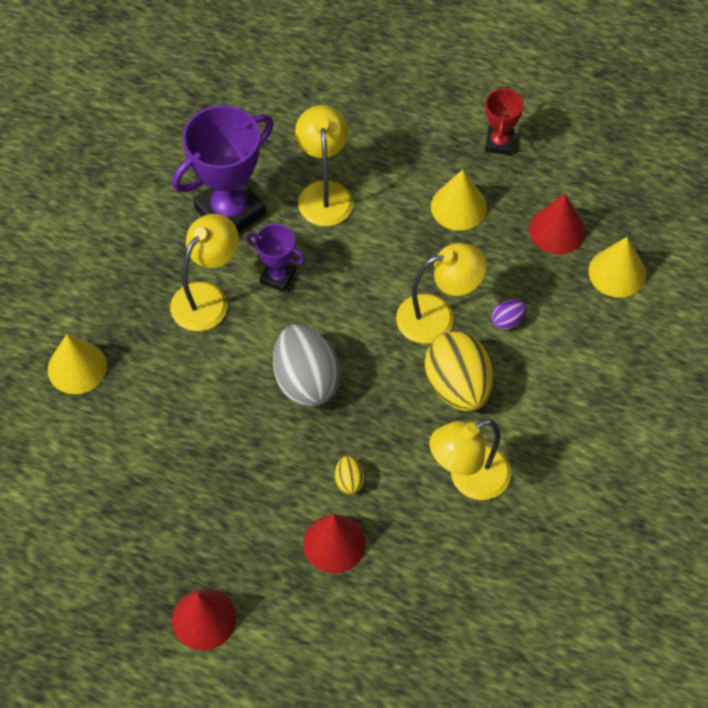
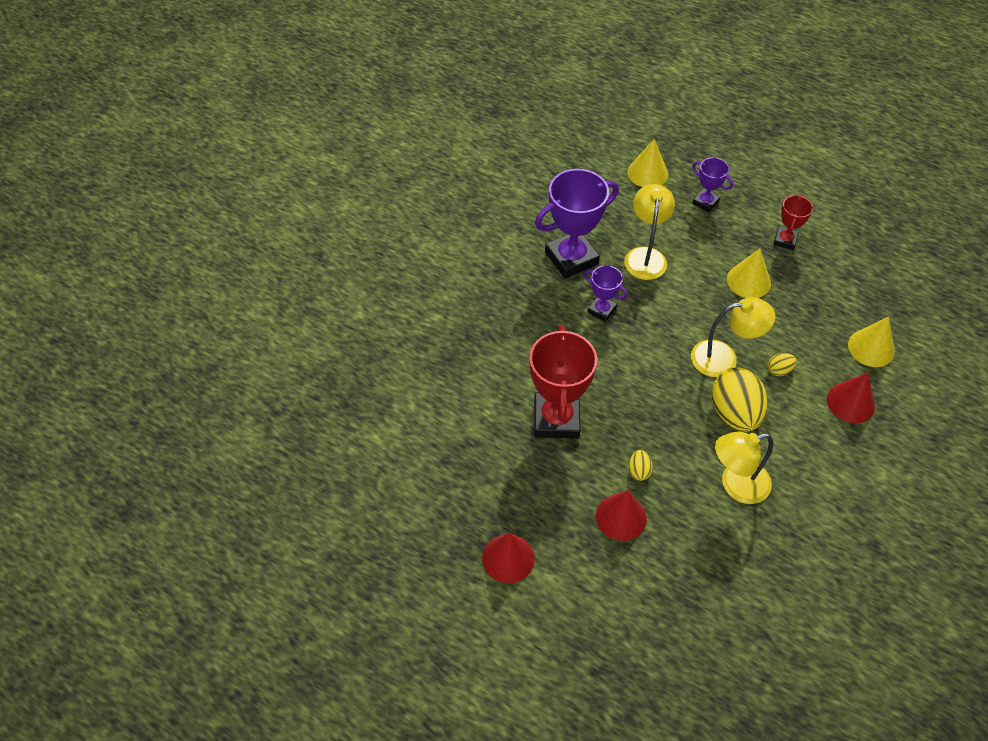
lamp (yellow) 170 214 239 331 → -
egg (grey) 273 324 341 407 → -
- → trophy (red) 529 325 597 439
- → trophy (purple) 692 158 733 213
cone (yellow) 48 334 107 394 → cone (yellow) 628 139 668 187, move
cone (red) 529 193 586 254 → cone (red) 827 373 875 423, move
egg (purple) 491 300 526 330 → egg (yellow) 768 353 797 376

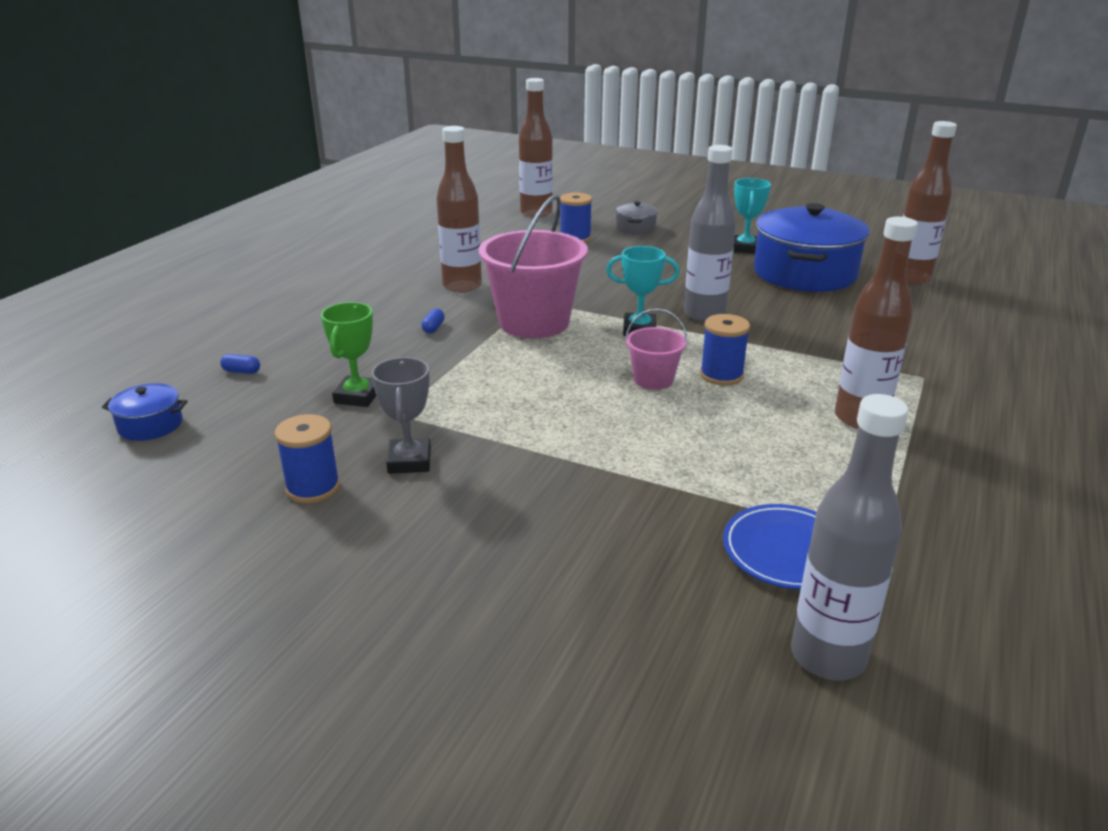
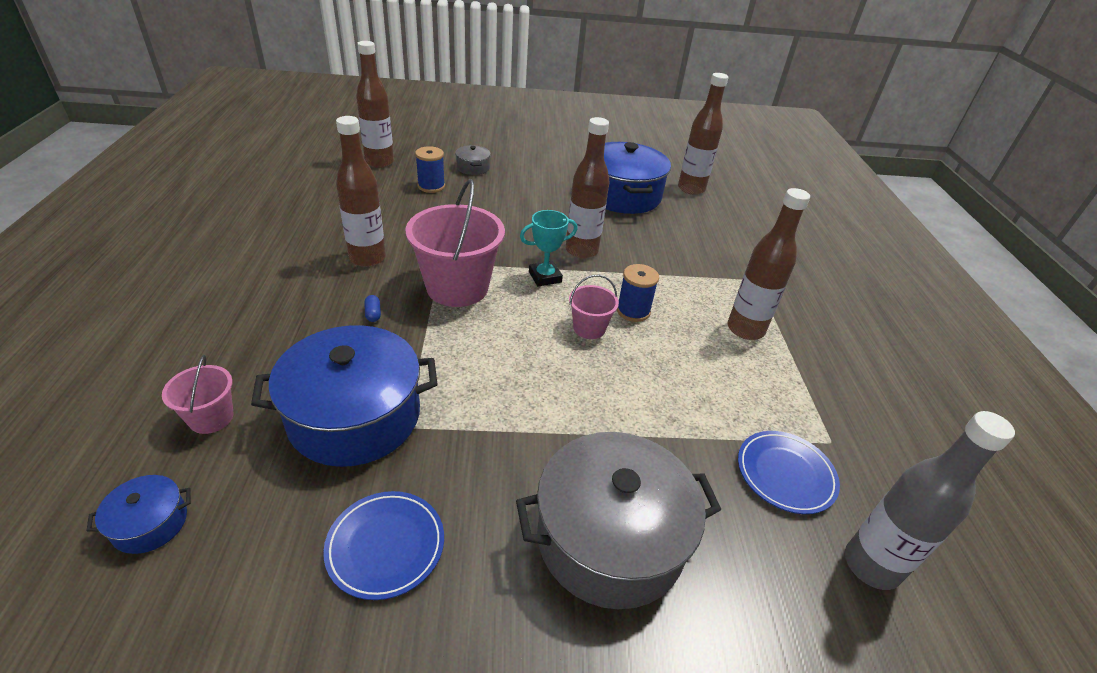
trophy (grey) 372 357 431 474 → -
trophy (turquoise) 733 178 771 254 → -
- → pot (grey) 516 432 721 609
capsule (blue) 220 354 260 374 → bucket (pink) 162 355 233 434
spool (blue) 275 414 340 503 → plate (blue) 323 491 444 600
trophy (green) 321 302 377 407 → pot (blue) 251 325 437 467
bottle (grey) 684 145 736 322 → bottle (brown) 566 117 610 259

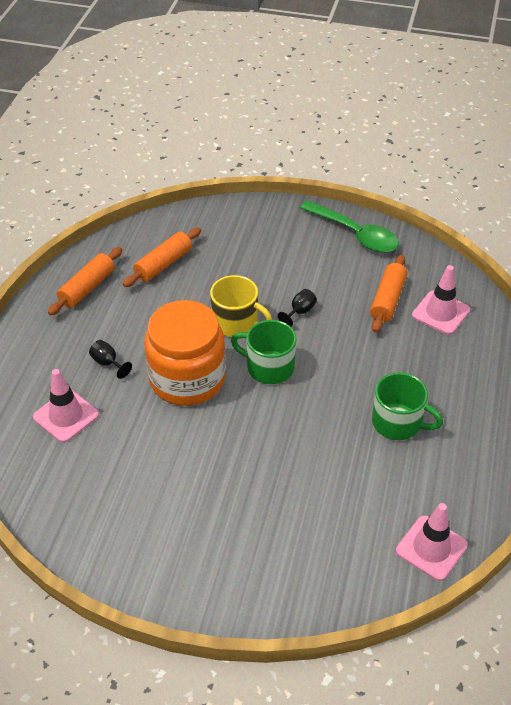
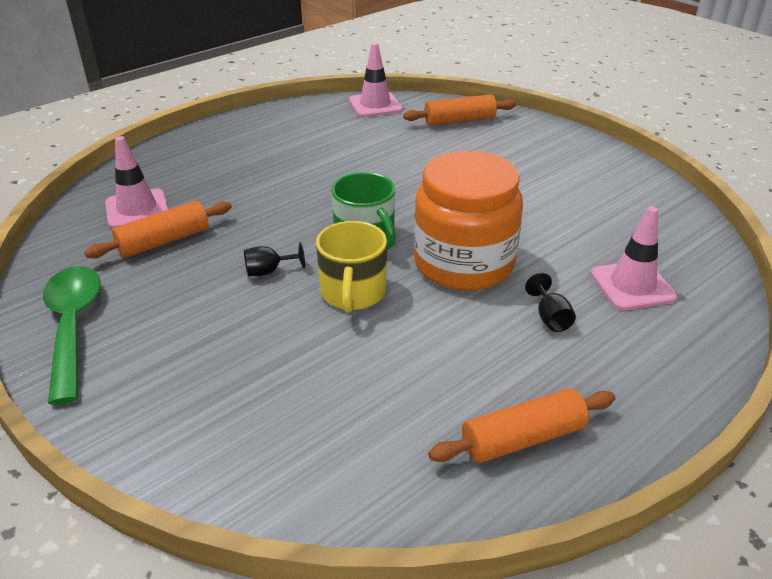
mug (green) 372 372 443 440 → -
rolling pin (orange) 123 227 201 287 → rolling pin (orange) 403 94 516 126, move
mug (yellow) 210 275 272 337 → mug (yellow) 316 221 387 313, 150 degrees counterclockwise

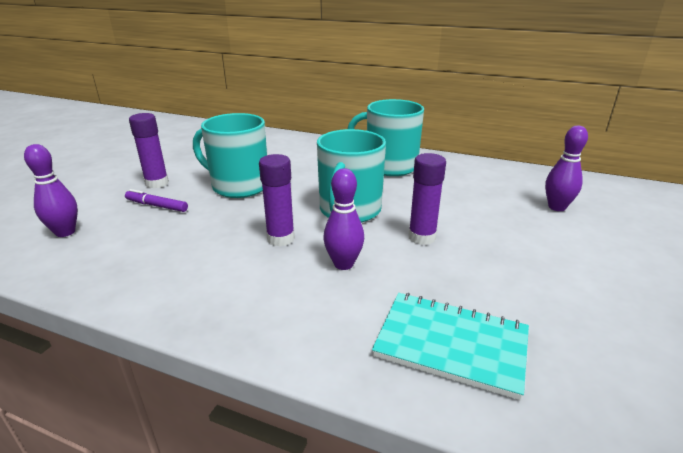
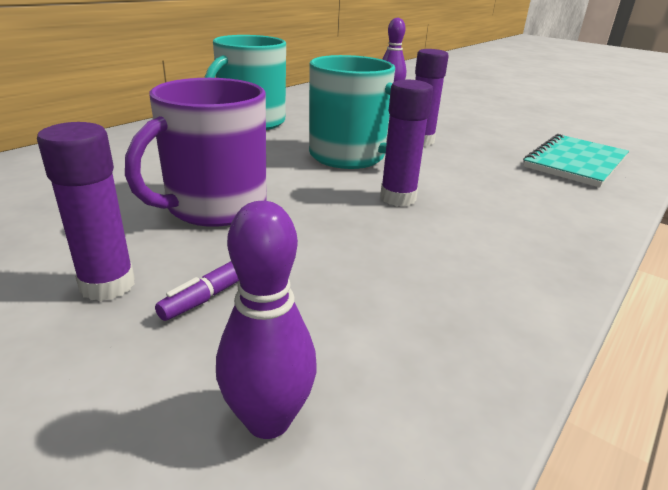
bowling pin (purple) 323 168 364 270 → -
mug (turquoise) 193 113 267 198 → mug (purple) 125 78 266 227

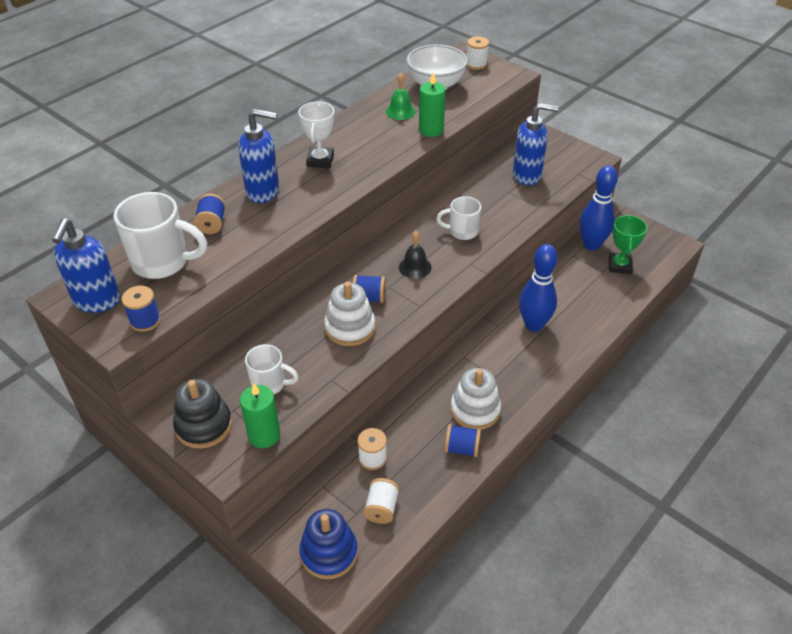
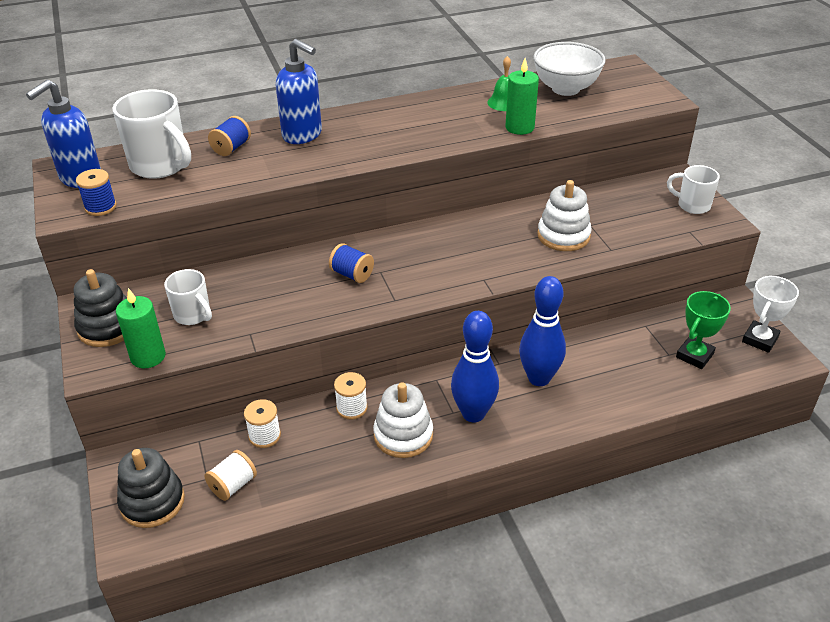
bell (black) 399 231 432 279 → -
spool (blue) 445 424 481 457 → -
soap dispenser (blue) 513 103 559 185 → -
trophy (white) 298 102 334 168 → trophy (white) 742 276 799 353, move
stacking toy (white) 324 281 375 346 → stacking toy (white) 537 180 592 251, move
mug (white) 436 196 481 240 → mug (white) 667 165 720 214, move
spool (white) 467 37 489 70 → spool (white) 334 372 368 419, move
bowling pin (blue) 580 165 618 251 → bowling pin (blue) 451 311 499 423, move
stacking toy (blue) 299 509 358 579 → stacking toy (black) 117 448 185 528

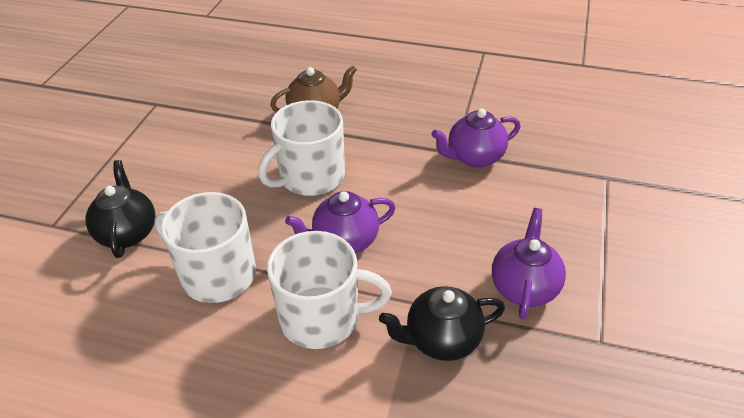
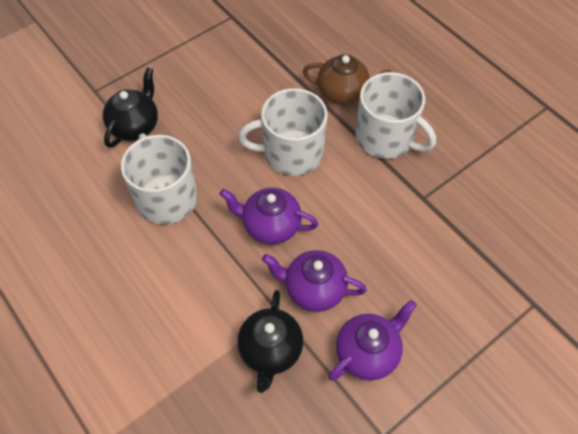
mug (white) 267 231 392 349 → mug (white) 356 72 436 159, move
teapot (purple) 431 109 520 168 → teapot (purple) 262 250 367 312, move
teapot (black) 379 286 505 361 → teapot (black) 237 290 303 393, 105 degrees counterclockwise

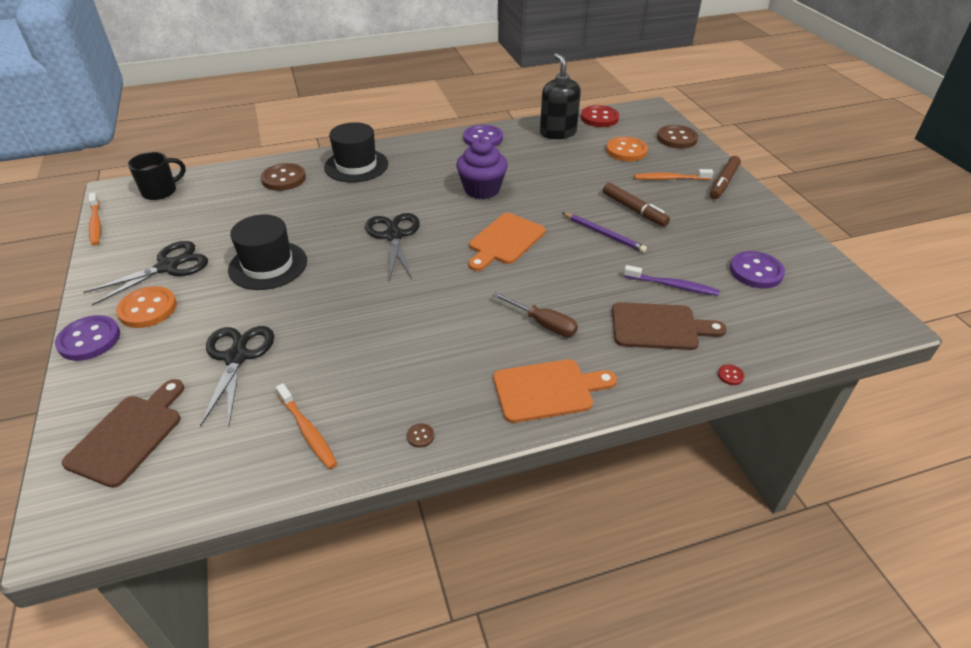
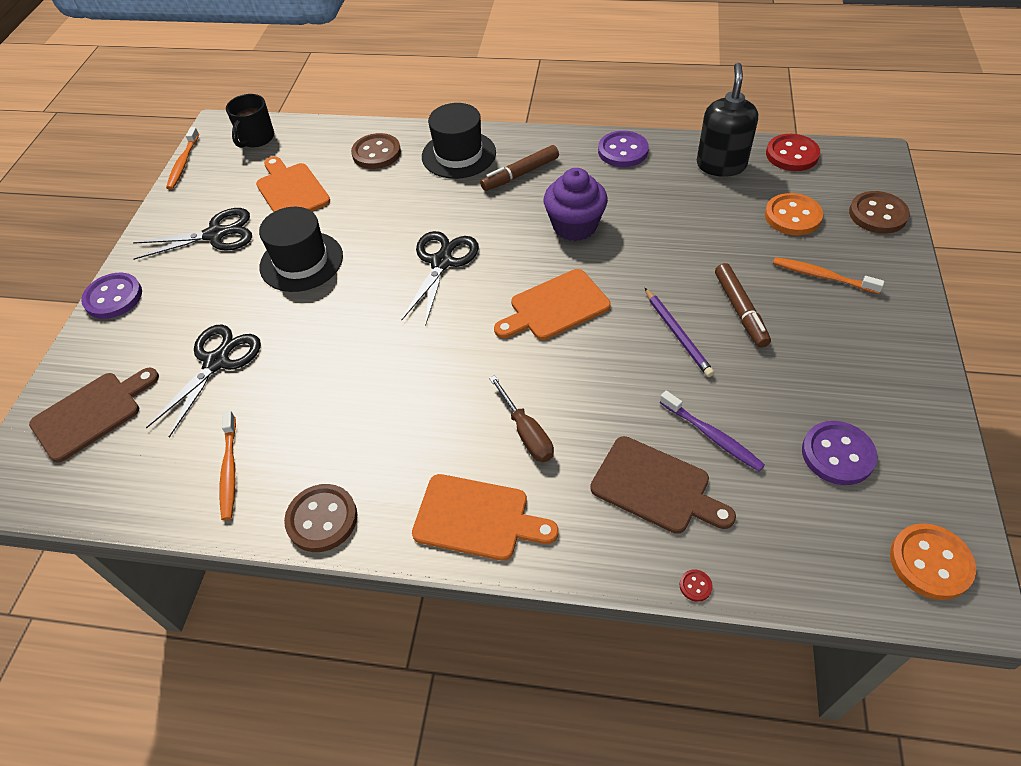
- → cutting board (orange) 256 156 330 212
button (orange) 116 286 177 328 → button (orange) 890 523 976 600, move
marker (brown) 710 156 741 199 → marker (brown) 480 145 559 191, move
mug (black) 128 152 186 200 → mug (black) 226 94 274 148, 120 degrees clockwise
button (brown) 407 423 434 448 → button (brown) 284 484 357 552, x2.41

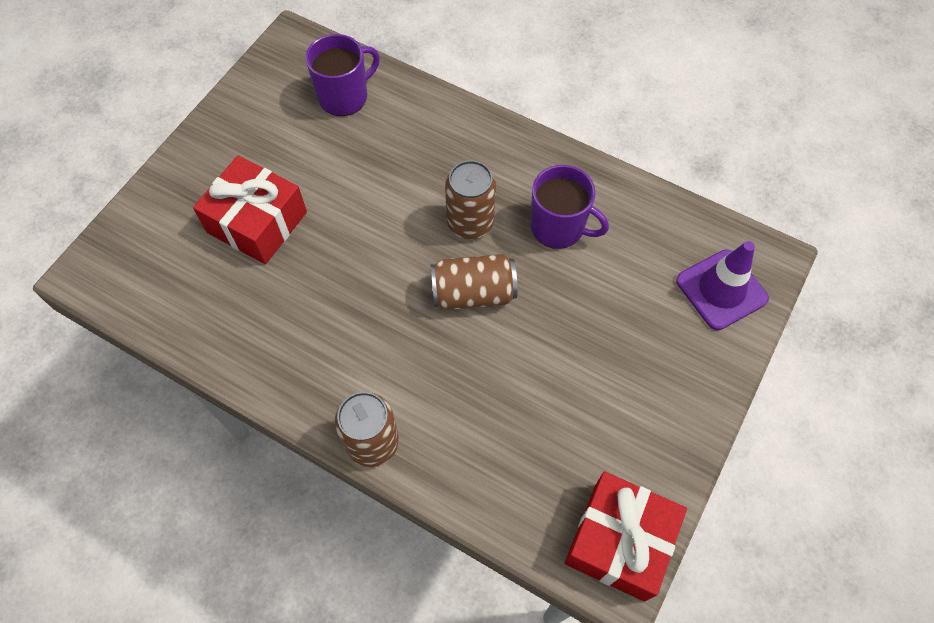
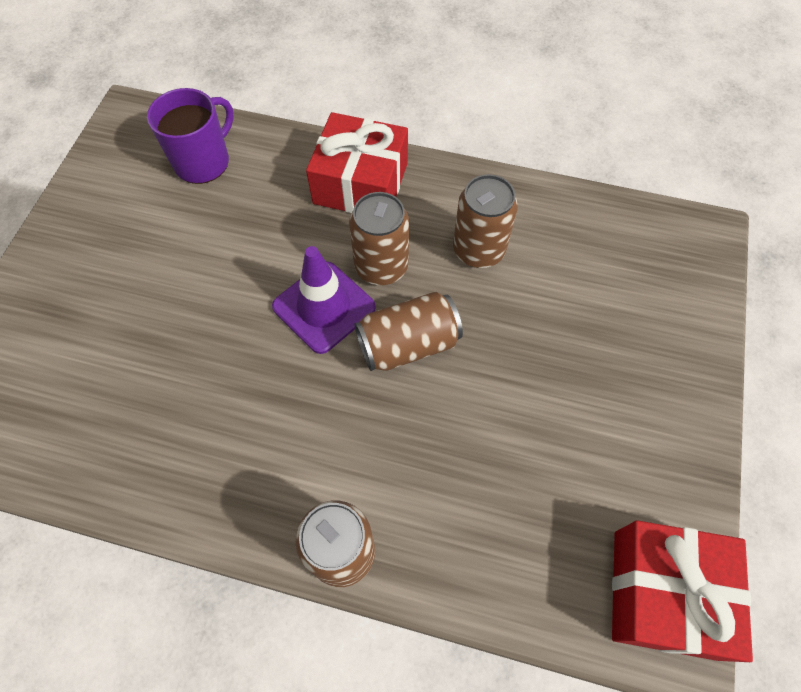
gift (red) 193 155 307 264 → gift (red) 306 112 408 213, move
traffic cone (purple) 676 241 769 330 → traffic cone (purple) 272 246 376 354, move
mug (purple) 530 165 609 249 → can (brown) 453 174 518 268

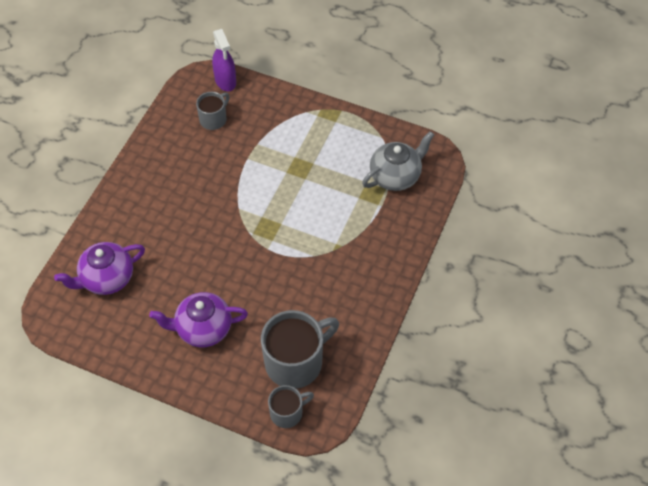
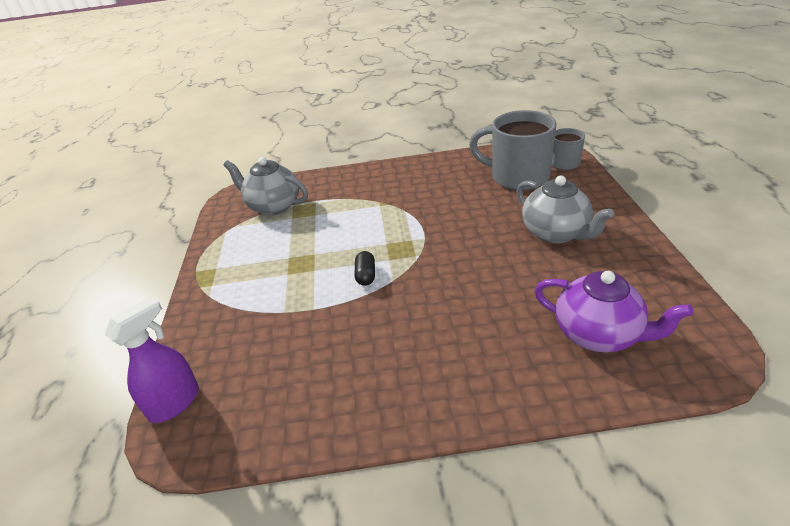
mug (grey) 196 92 230 130 → -
- → capsule (black) 355 251 375 286
teapot (purple) 149 292 248 347 → teapot (grey) 517 176 614 243

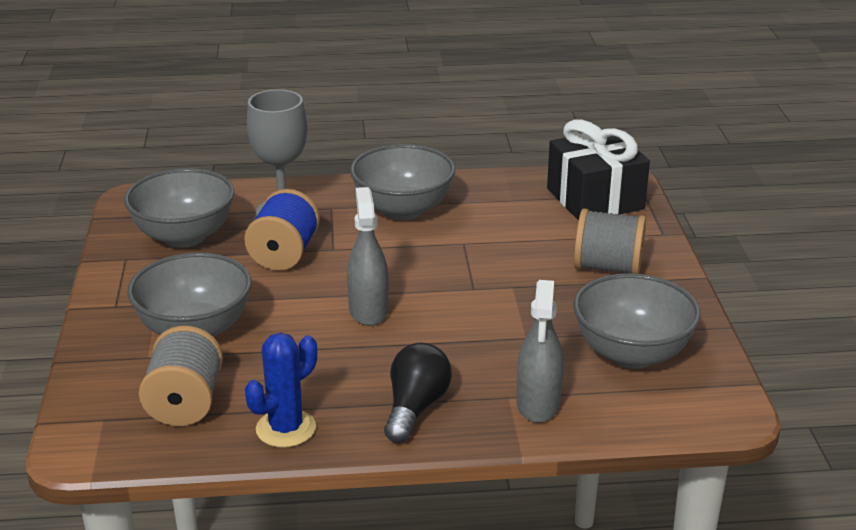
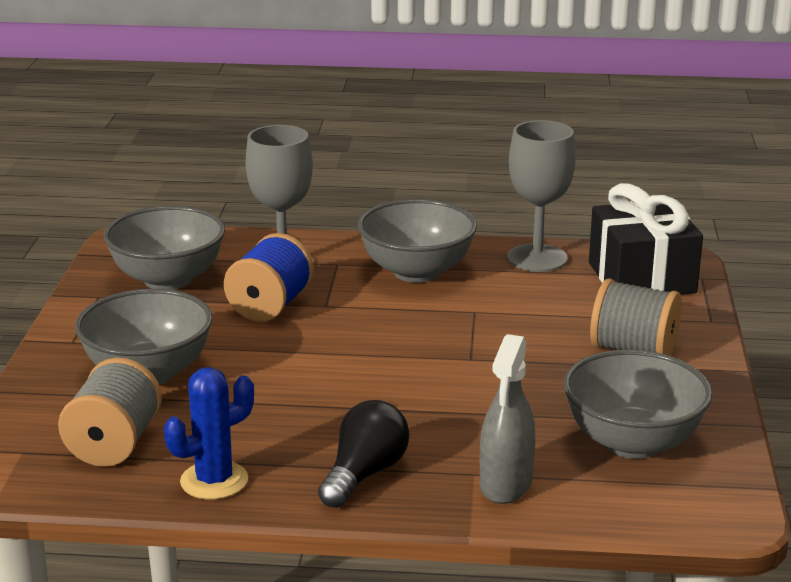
spray bottle (grey) 347 187 389 326 → -
- → goblet (grey) 507 120 576 272

